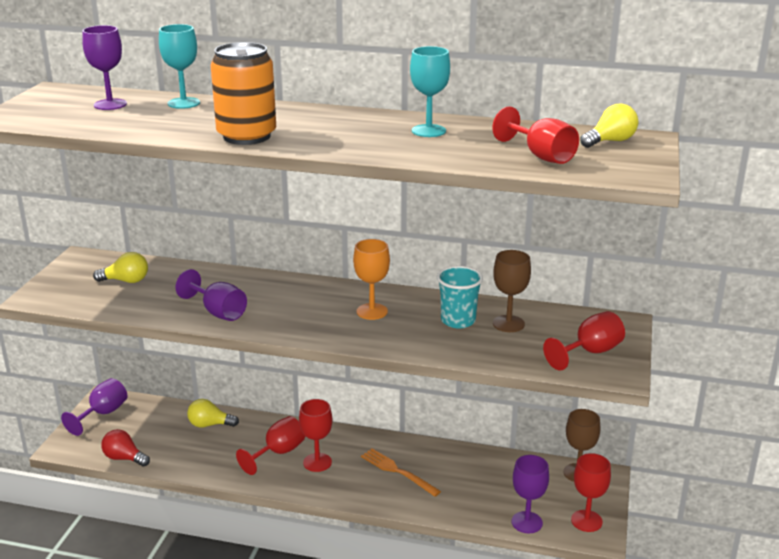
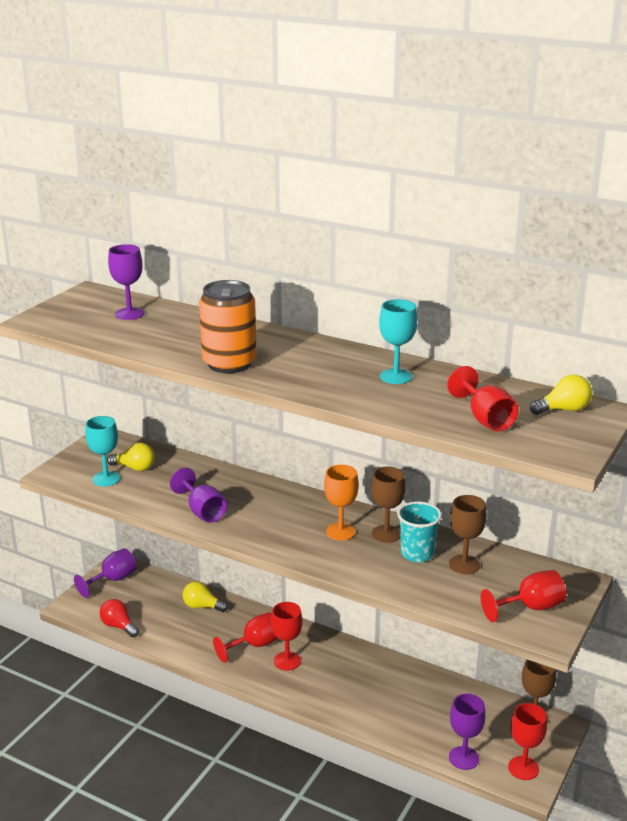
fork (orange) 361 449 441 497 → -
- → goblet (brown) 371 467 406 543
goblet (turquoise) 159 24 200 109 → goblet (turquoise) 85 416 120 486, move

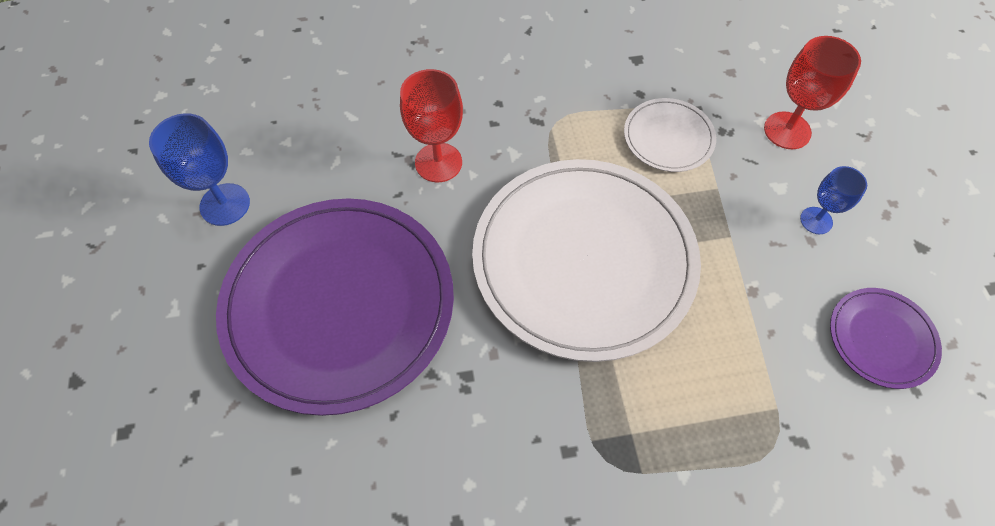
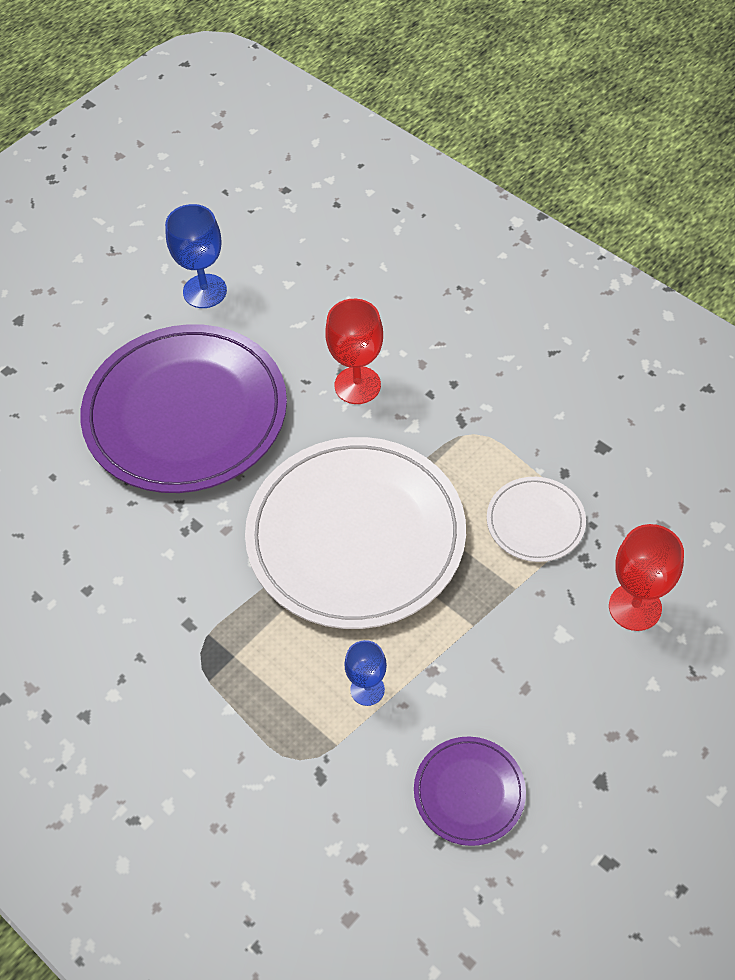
goblet (blue) 800 166 867 234 → goblet (blue) 344 640 387 706, move

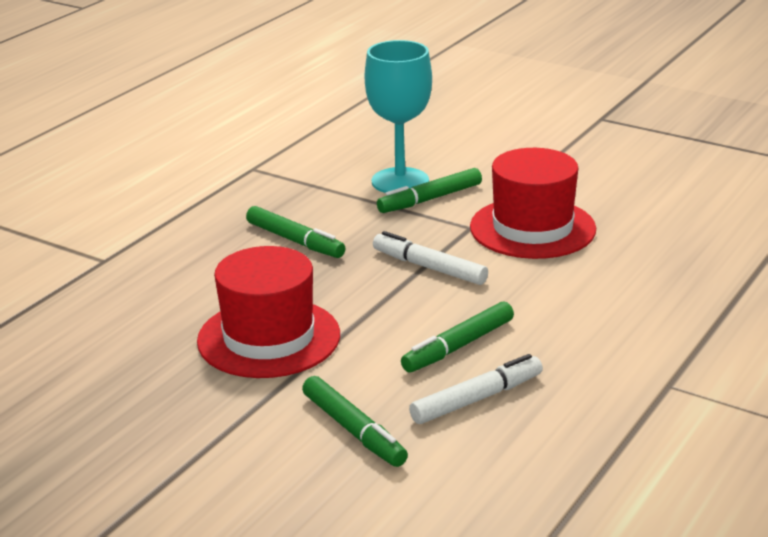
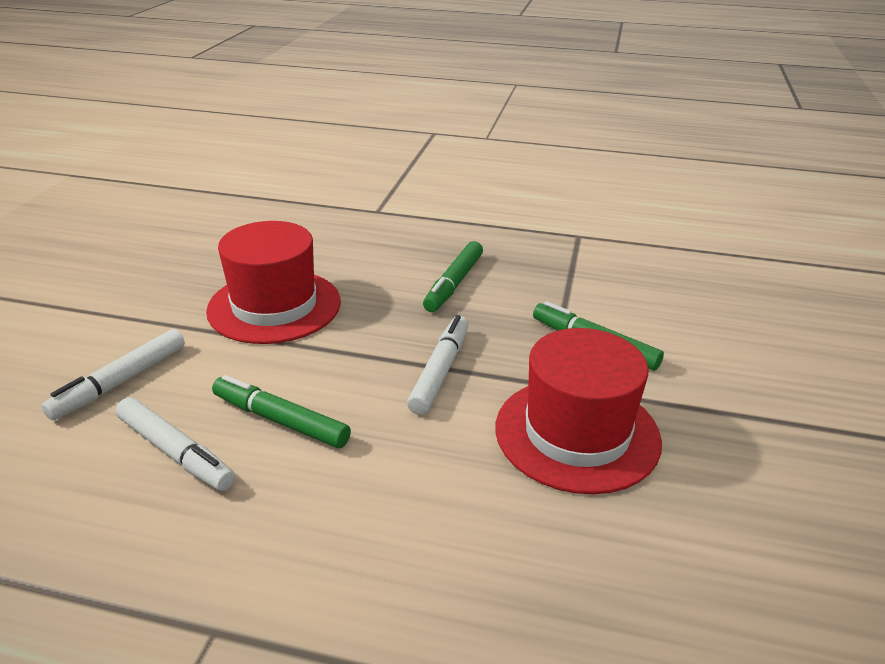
goblet (turquoise) 365 40 432 193 → -
marker (green) 302 376 408 467 → marker (white) 41 329 185 420

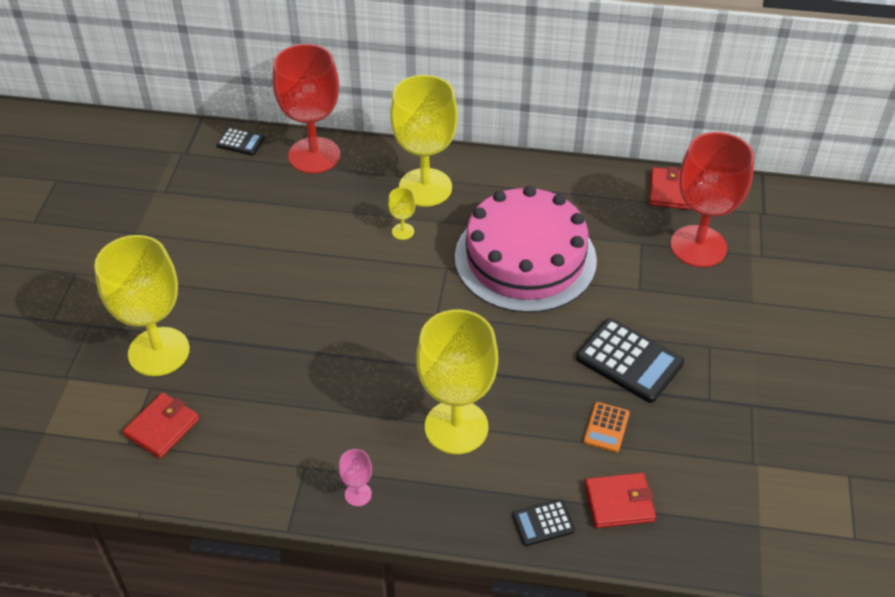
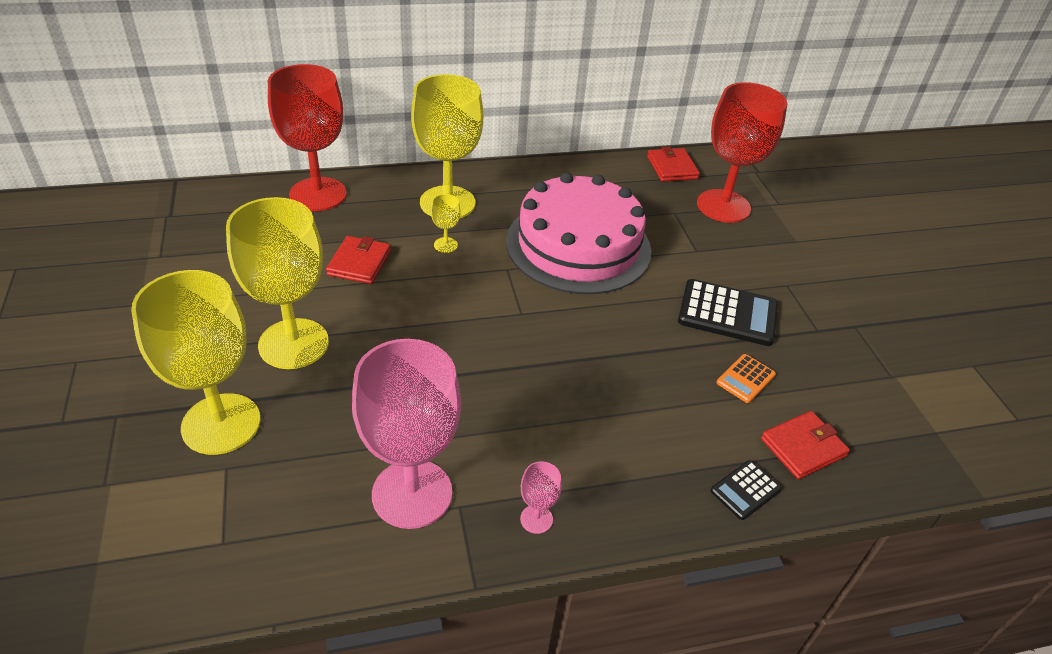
calculator (black) 216 127 265 155 → -
- → goblet (pink) 352 339 461 529
wallet (red) 123 392 199 458 → wallet (red) 326 236 391 284, move
goblet (yellow) 416 309 498 454 → goblet (yellow) 226 197 329 369, move
calculator (orange) 583 402 630 452 → calculator (orange) 716 354 776 403, 45 degrees clockwise

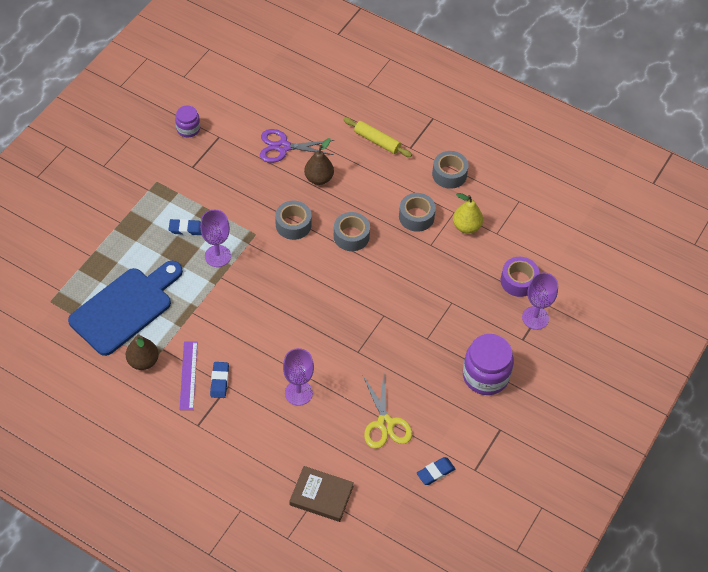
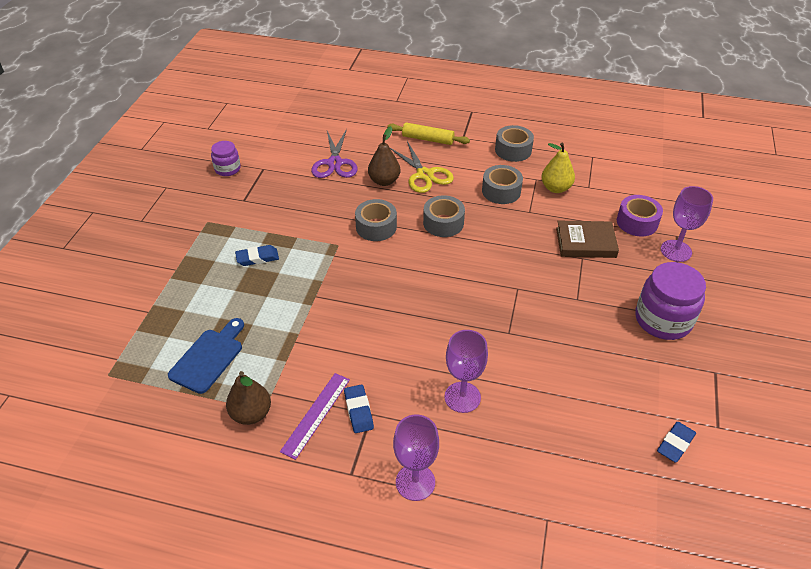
goblet (purple) 200 210 231 267 → goblet (purple) 393 415 439 501, move
book (brown) 290 466 354 522 → book (brown) 556 221 619 258, move
scissors (yellow) 363 375 412 449 → scissors (yellow) 389 141 454 193, move
ruler (purple) 179 341 198 410 → ruler (purple) 280 373 350 460, 45 degrees clockwise
scissors (purple) 260 129 334 163 → scissors (purple) 311 129 358 178, 75 degrees counterclockwise
cutting board (blue) 68 261 183 356 → cutting board (blue) 168 318 244 394, x0.58

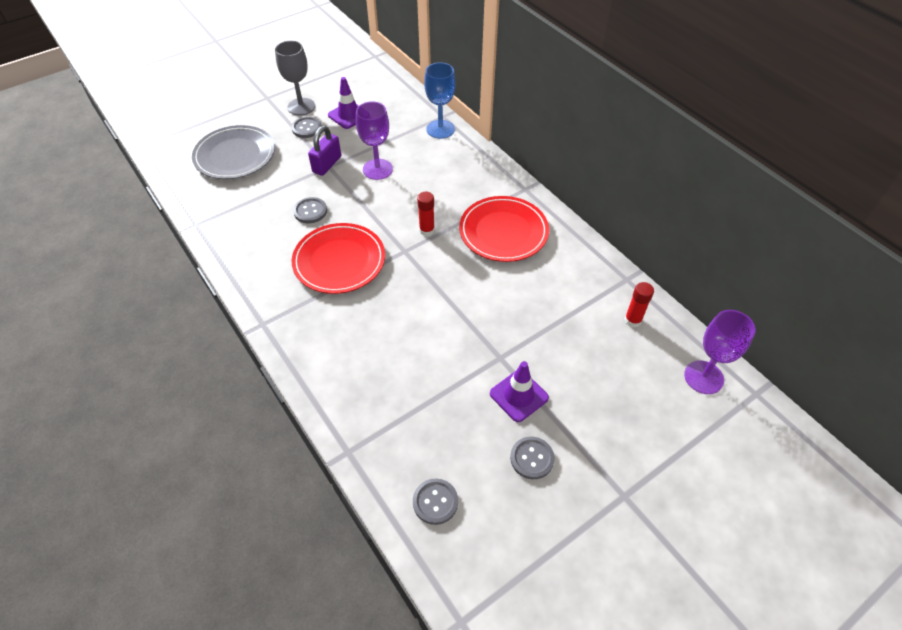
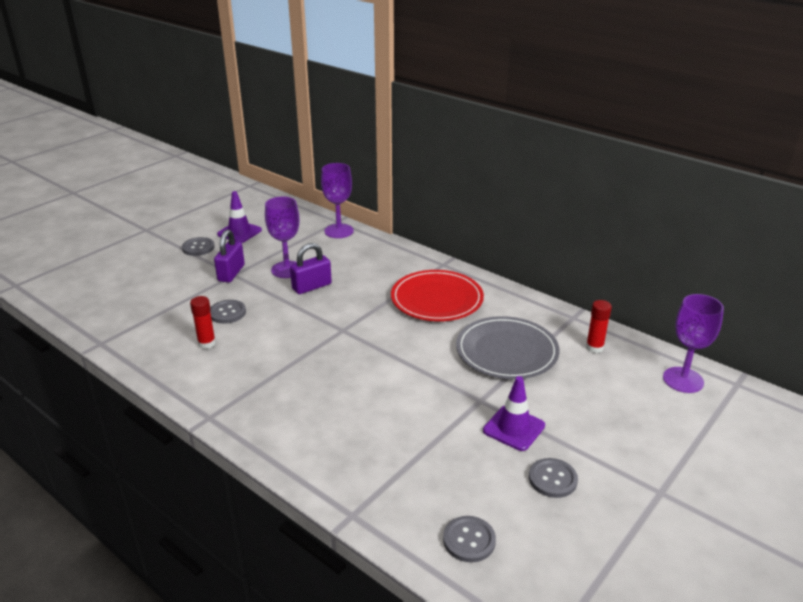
goblet (grey) 275 41 315 116 → -
plate (red) 292 223 385 294 → -
- → padlock (purple) 290 243 332 294
plate (grey) 192 125 275 179 → plate (grey) 456 316 559 379, move
glue stick (red) 417 192 435 236 → glue stick (red) 190 296 216 349, move
goblet (blue) 424 62 456 139 → goblet (purple) 321 163 354 238

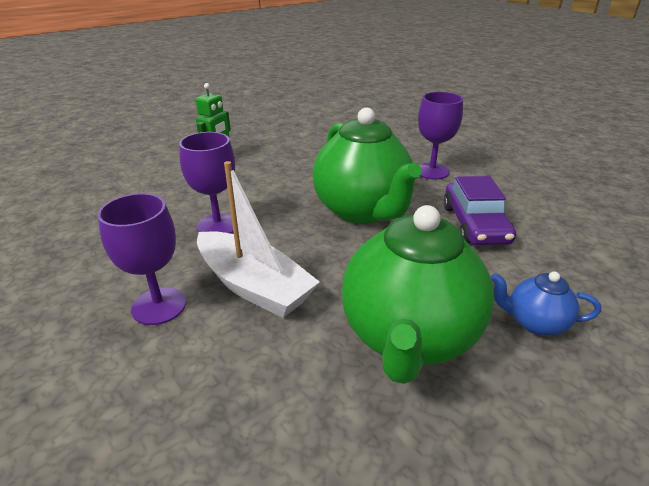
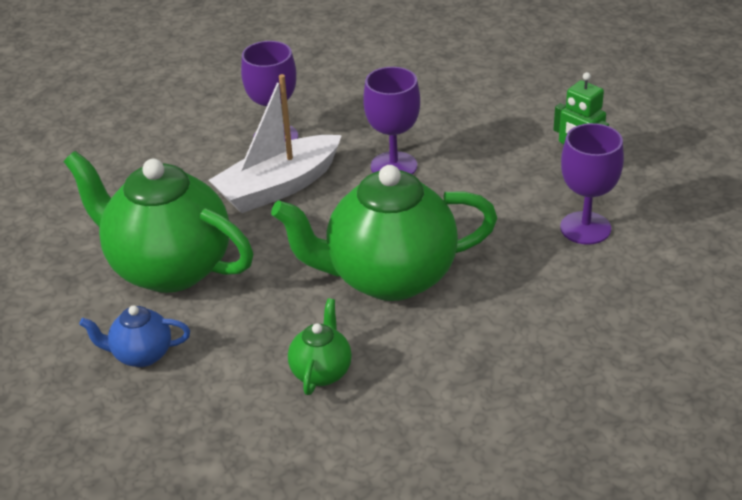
goblet (purple) 418 92 463 179 → goblet (purple) 560 123 624 245, move
car (purple) 443 176 516 245 → teapot (green) 288 298 352 395
teapot (blue) 491 271 602 336 → teapot (blue) 79 305 190 367, 120 degrees counterclockwise

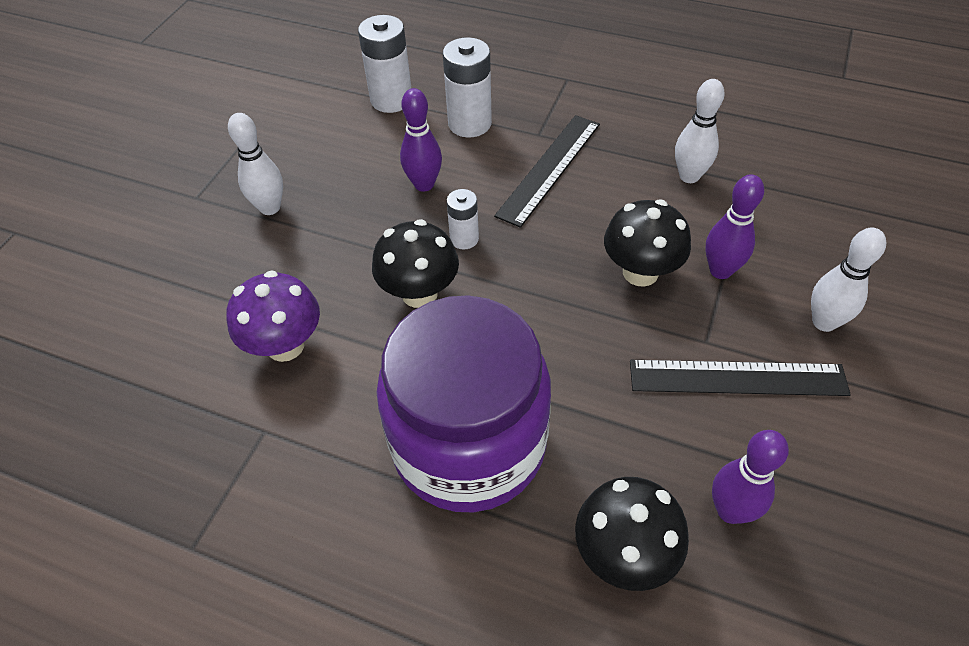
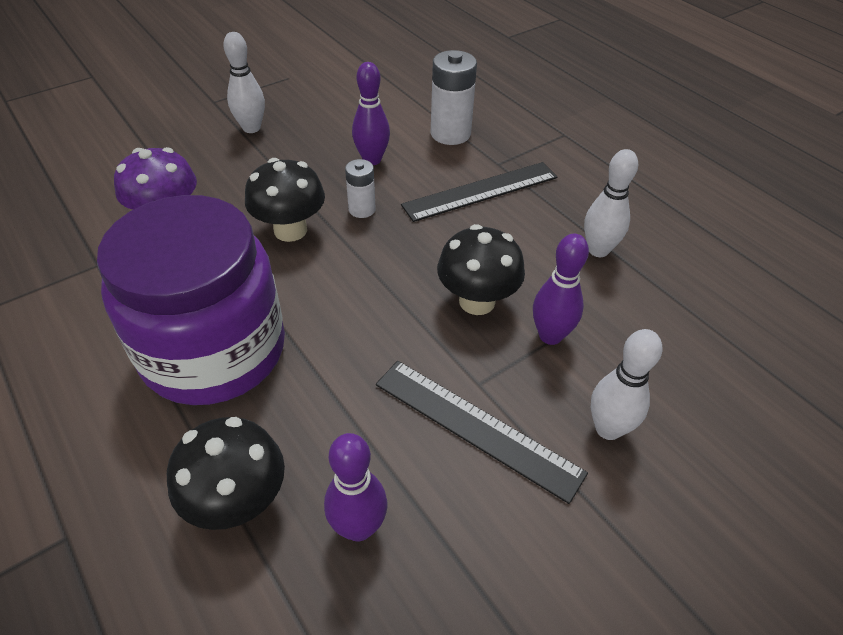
battery (white) 358 15 411 113 → -

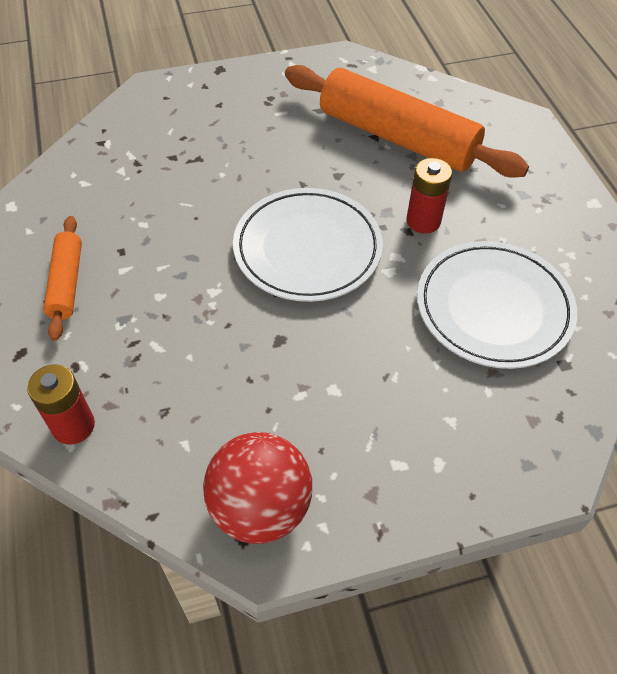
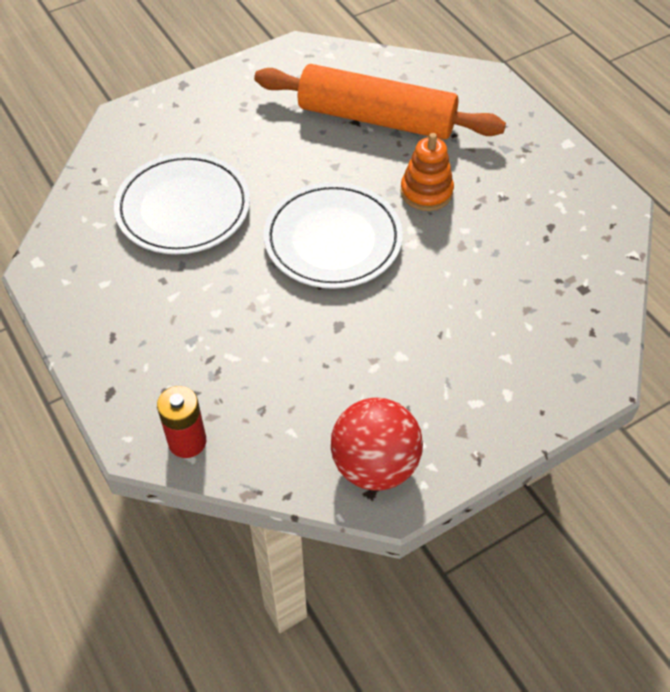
rolling pin (orange) 43 216 82 341 → -
plate (white) 417 241 577 369 → plate (white) 114 153 250 254, move
battery (red) 407 158 452 234 → stacking toy (orange) 401 133 454 211

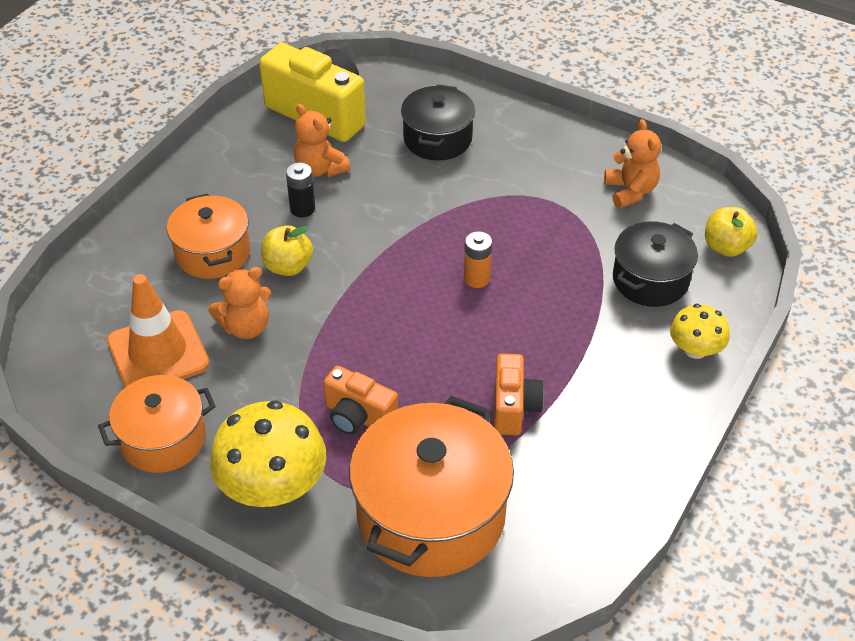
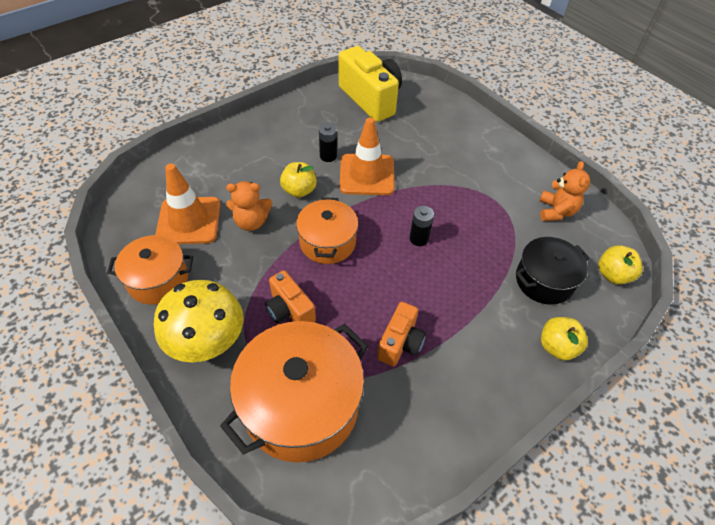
teddy bear (orange) 294 104 351 177 → -
pot (black) 401 84 475 161 → -
- → traffic cone (orange) 340 117 395 195
pot (orange) 167 193 250 279 → pot (orange) 296 197 358 264, move
mushroom (yellow) 670 304 730 359 → apple (yellow) 541 317 588 361
battery (orange) 464 231 492 288 → battery (black) 409 206 434 246

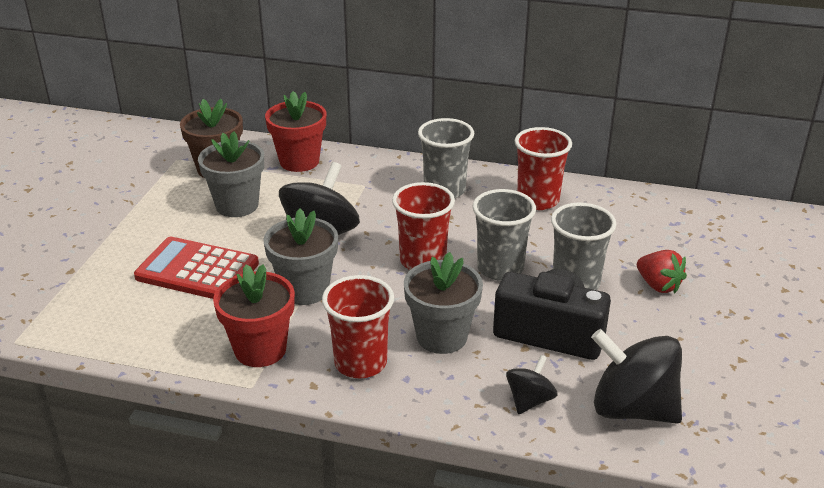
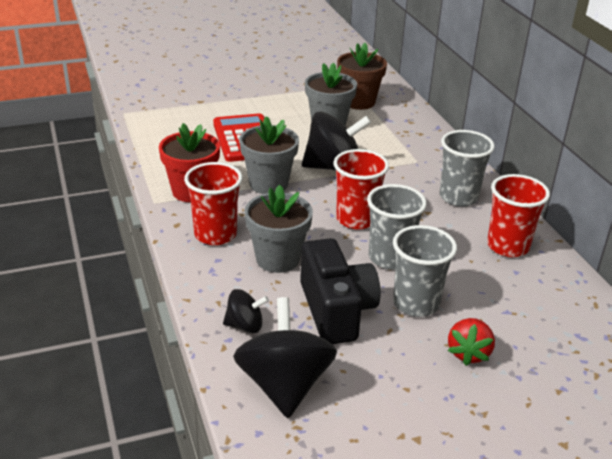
flower pot (red) 265 91 326 172 → -

